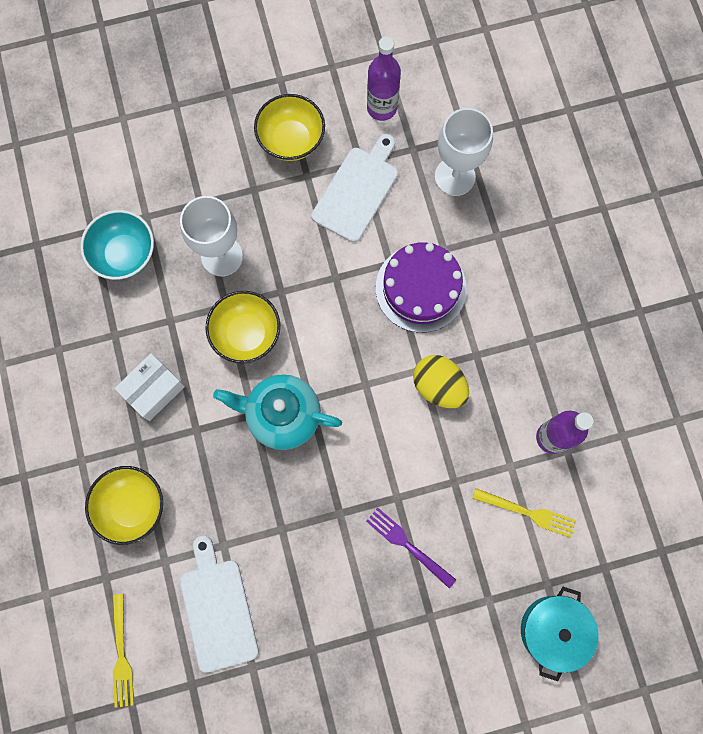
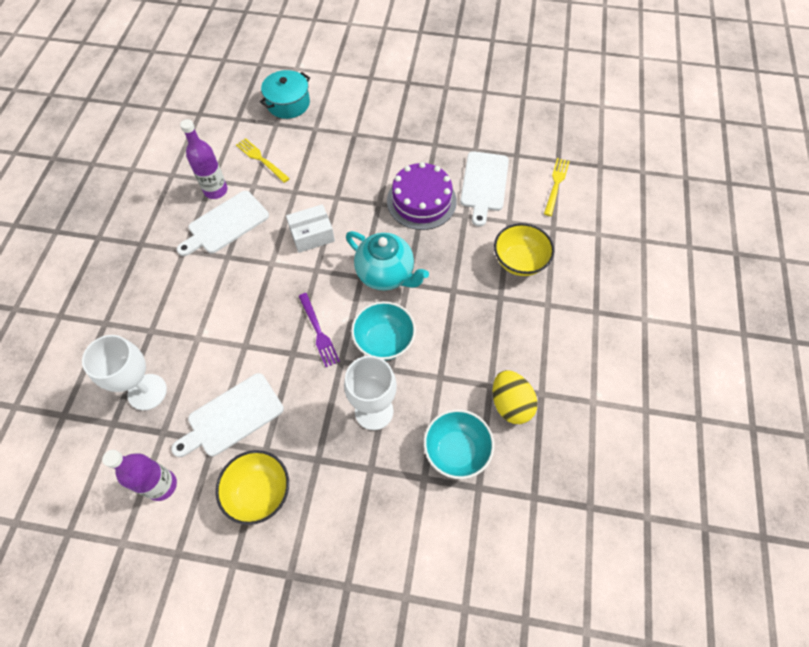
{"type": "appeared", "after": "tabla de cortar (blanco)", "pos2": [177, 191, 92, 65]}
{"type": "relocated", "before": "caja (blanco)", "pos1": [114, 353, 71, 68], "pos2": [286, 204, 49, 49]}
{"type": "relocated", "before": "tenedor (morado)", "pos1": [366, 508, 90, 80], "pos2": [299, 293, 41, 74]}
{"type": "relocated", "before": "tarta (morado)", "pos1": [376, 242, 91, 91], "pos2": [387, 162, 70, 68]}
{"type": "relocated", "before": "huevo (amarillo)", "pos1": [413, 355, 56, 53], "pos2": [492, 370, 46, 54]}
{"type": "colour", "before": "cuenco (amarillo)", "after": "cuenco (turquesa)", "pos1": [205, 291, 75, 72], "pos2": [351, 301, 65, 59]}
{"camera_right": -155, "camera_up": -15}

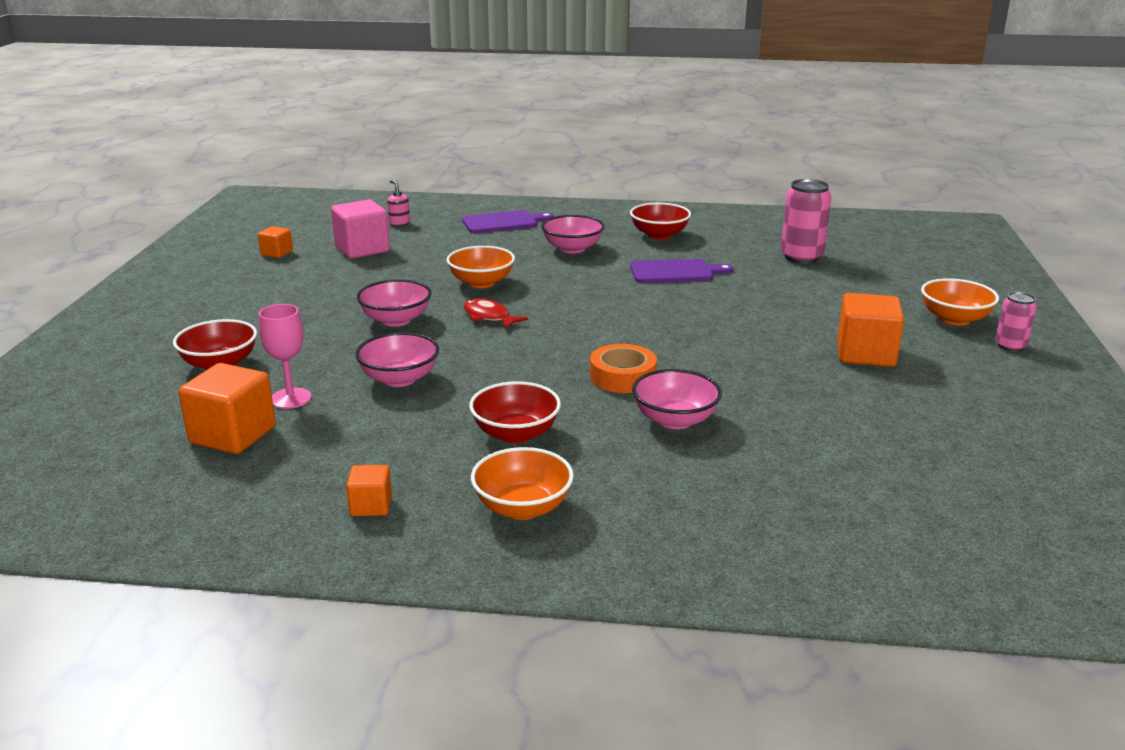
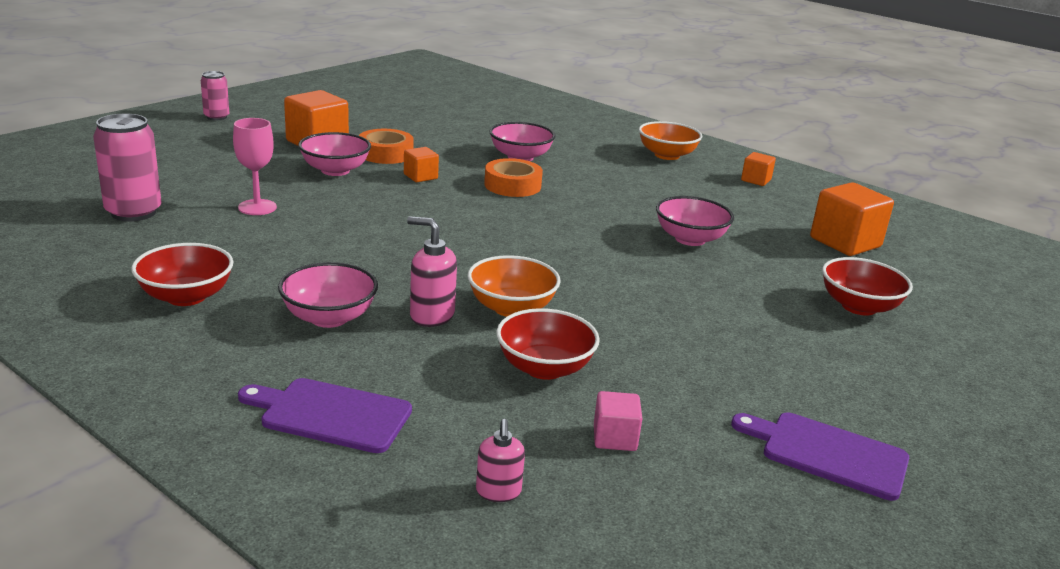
{"type": "missing", "before": "pez (rojo)", "pos1": [463, 298, 65, 31]}
{"type": "missing", "before": "cuenco (naranja)", "pos1": [921, 278, 78, 47]}
{"type": "appeared", "after": "cinta adhesiva (naranja)", "pos2": [359, 129, 55, 35]}
{"type": "appeared", "after": "dispensador de jabón (rosa)", "pos2": [407, 216, 50, 111]}
{"type": "relocated", "before": "cubo (naranja)", "pos1": [258, 226, 35, 32], "pos2": [404, 147, 35, 35]}
{"type": "relocated", "before": "copa (rosa)", "pos1": [259, 304, 53, 105], "pos2": [233, 118, 44, 97]}
{"type": "relocated", "before": "cuenco (rosa)", "pos1": [357, 279, 75, 48], "pos2": [298, 132, 73, 44]}
{"type": "relocated", "before": "cuenco (rojo)", "pos1": [469, 381, 92, 63], "pos2": [496, 308, 104, 72]}
{"type": "relocated", "before": "tabla de cortar (morado)", "pos1": [630, 259, 103, 24], "pos2": [731, 412, 178, 89]}
{"type": "size", "before": "cubo (rosa)", "pos1": [331, 199, 59, 60], "pos2": [594, 391, 48, 60], "scale": 0.54}
{"camera_right": -150, "camera_up": 0}

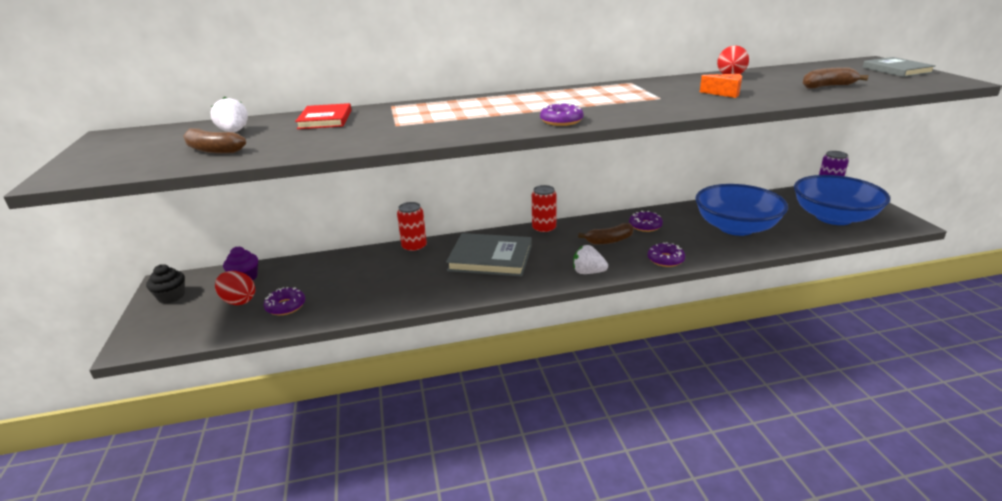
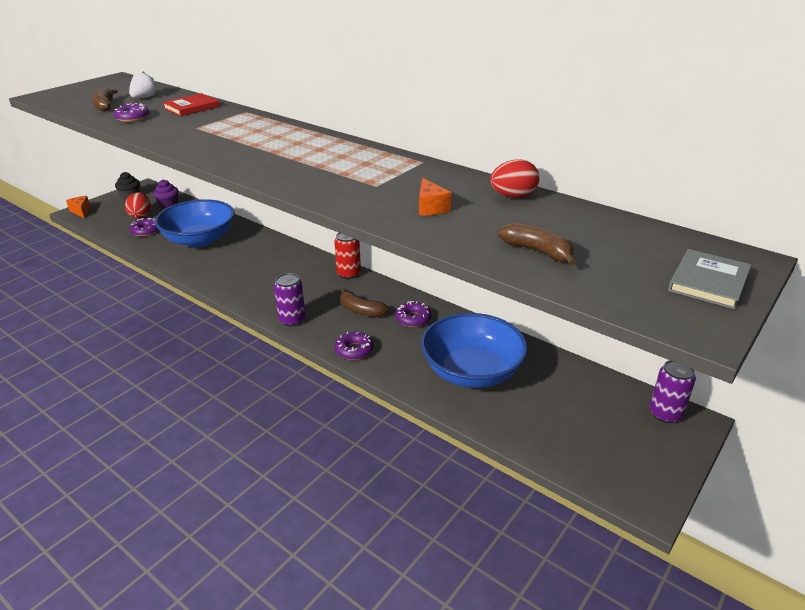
{"type": "missing", "before": "lata (rojo)", "pos1": [397, 202, 30, 50]}
{"type": "missing", "before": "libro (gris)", "pos1": [446, 233, 86, 43]}
{"type": "appeared", "after": "queso (naranja)", "pos2": [66, 196, 24, 22]}
{"type": "relocated", "before": "rosquilla (morado)", "pos1": [540, 102, 44, 24], "pos2": [114, 103, 36, 19]}
{"type": "relocated", "before": "cuenco (azul)", "pos1": [794, 175, 96, 50], "pos2": [155, 199, 80, 48]}
{"type": "exchanged", "before": "fresa (blanco)", "after": "lata (morado)", "pos1": [573, 245, 35, 29], "pos2": [274, 273, 32, 53]}
{"camera_right": 50, "camera_up": 5}

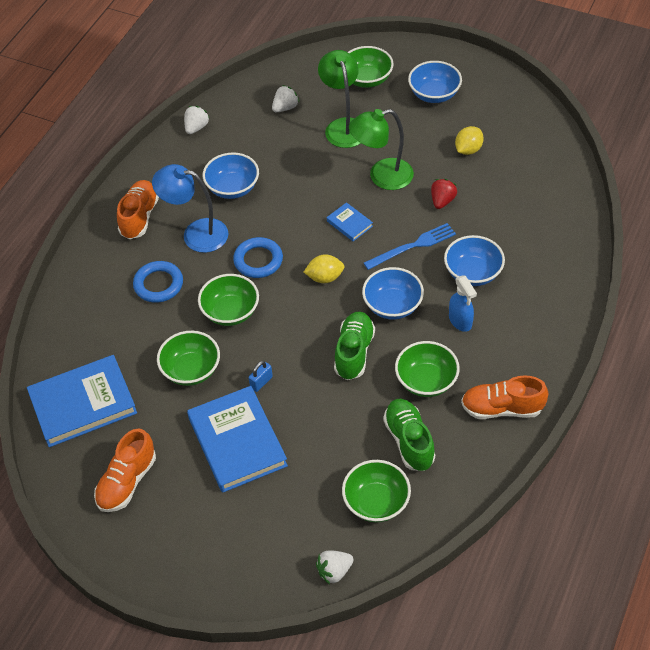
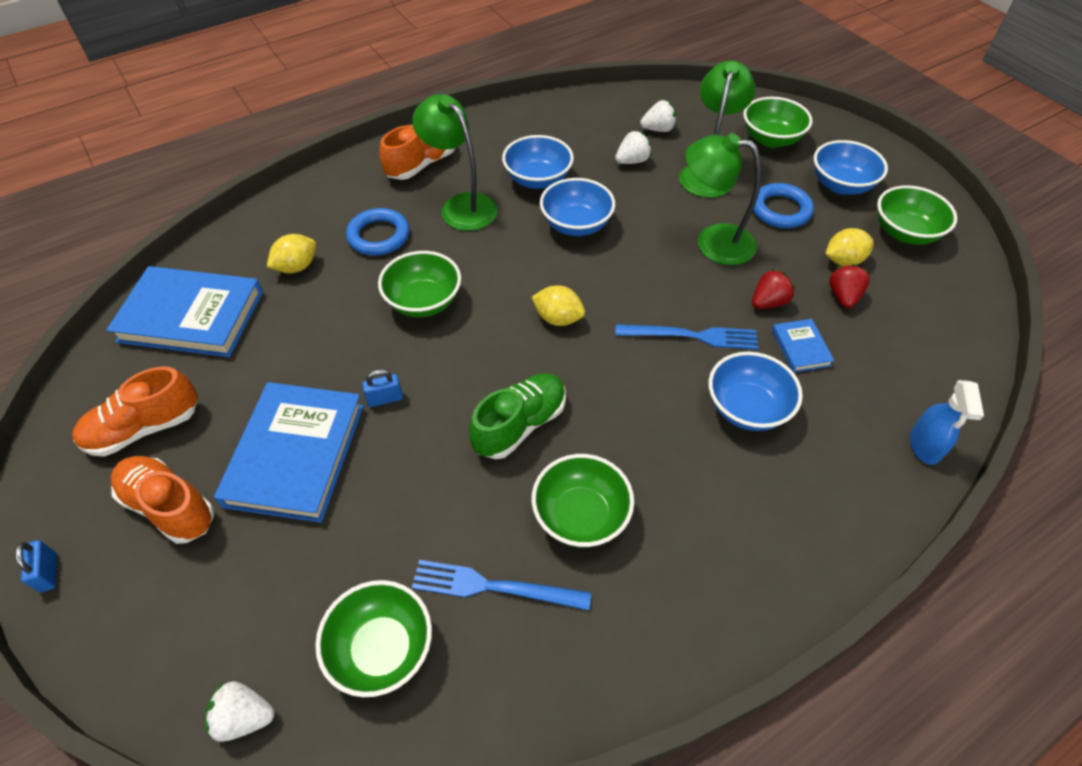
{"type": "appeared", "after": "candado (azul)", "pos2": [15, 540, 42, 52]}
{"type": "appeared", "after": "limón (amarillo)", "pos2": [267, 234, 49, 39]}
{"type": "appeared", "after": "fresa (rojo)", "pos2": [829, 264, 41, 44]}
{"type": "relocated", "before": "cuenco (verde)", "pos1": [157, 331, 63, 55], "pos2": [877, 185, 80, 60]}
{"type": "relocated", "before": "fresa (blanco)", "pos1": [184, 106, 26, 28], "pos2": [615, 131, 37, 33]}
{"type": "relocated", "before": "anillo (azul)", "pos1": [233, 237, 50, 41], "pos2": [753, 183, 61, 45]}
{"type": "relocated", "before": "libro (azul)", "pos1": [327, 202, 46, 39], "pos2": [772, 319, 62, 53]}
{"type": "relocated", "before": "cuenco (azul)", "pos1": [362, 267, 62, 53], "pos2": [540, 178, 75, 58]}
{"type": "relocated", "before": "pulverizador (azul)", "pos1": [449, 275, 28, 57], "pos2": [910, 380, 74, 85]}
{"type": "relocated", "before": "zapato (naranja)", "pos1": [461, 375, 87, 44], "pos2": [111, 456, 103, 88]}
{"type": "exchanged", "before": "zapato (verde)", "after": "tenedor (azul)", "pos1": [383, 399, 52, 72], "pos2": [412, 560, 180, 50]}
{"type": "colour", "before": "lámpara (azul)", "after": "lámpara (verde)", "pos1": [152, 164, 76, 89], "pos2": [412, 94, 86, 137]}
{"camera_right": 30, "camera_up": 0}

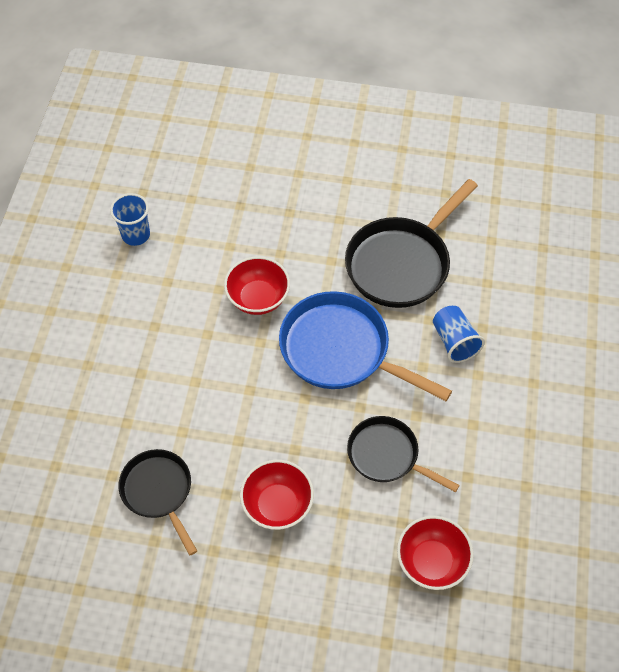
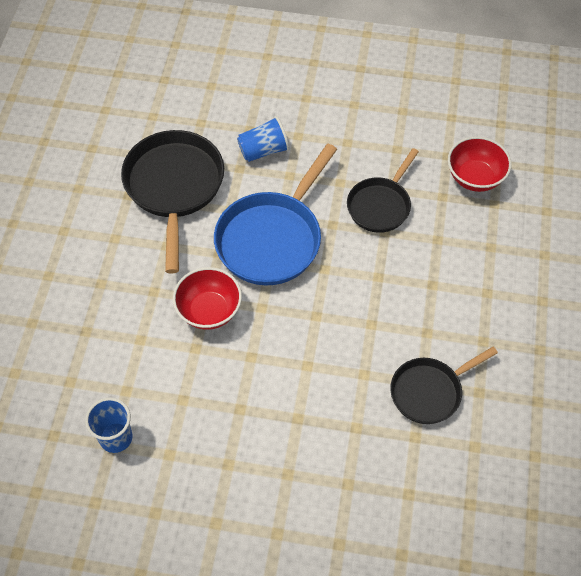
{"type": "missing", "before": "cuenco (rojo)", "pos1": [240, 460, 74, 70]}
{"type": "spun", "before": "sartén (negro)", "pos1": [345, 179, 133, 129], "pos2": [121, 130, 103, 144], "turn": -135}
{"camera_right": -90, "camera_up": 0}

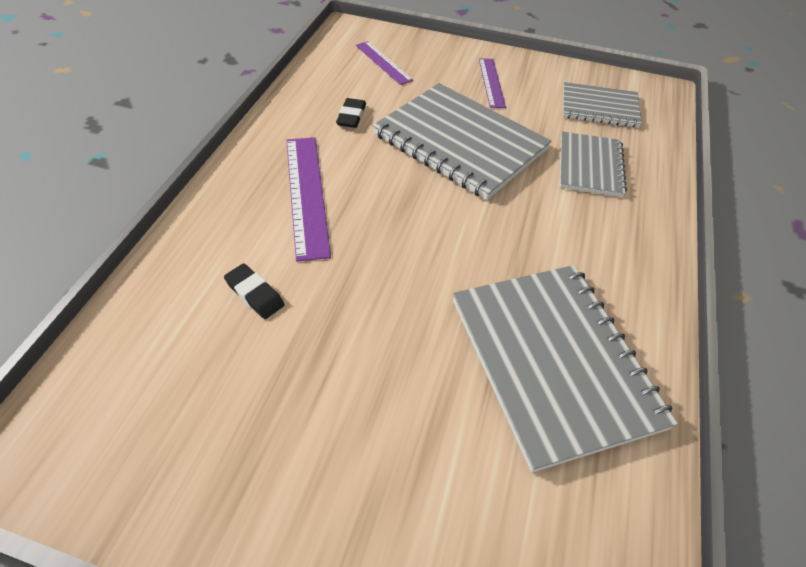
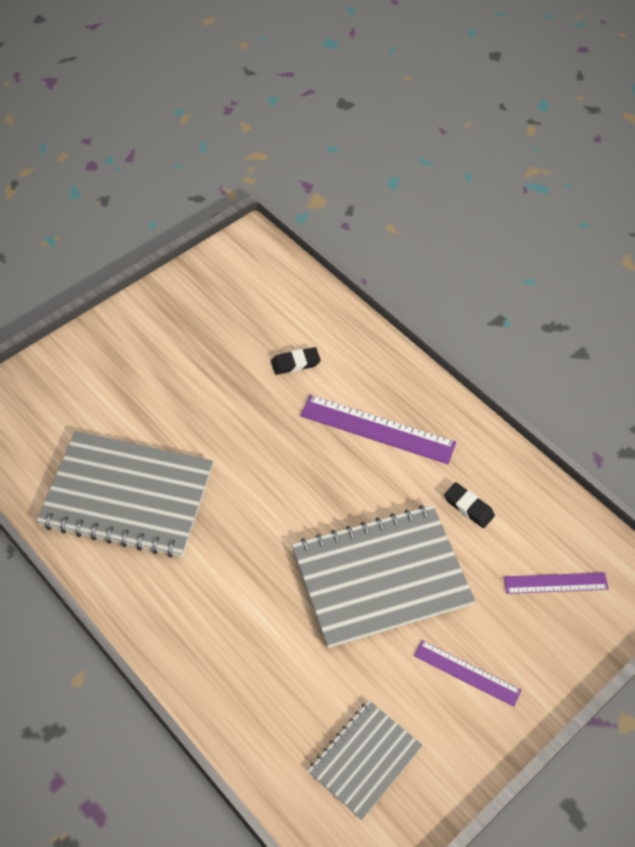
{"type": "missing", "before": "cuaderno (gris)", "pos1": [560, 132, 67, 65]}
{"camera_right": 120, "camera_up": 5}

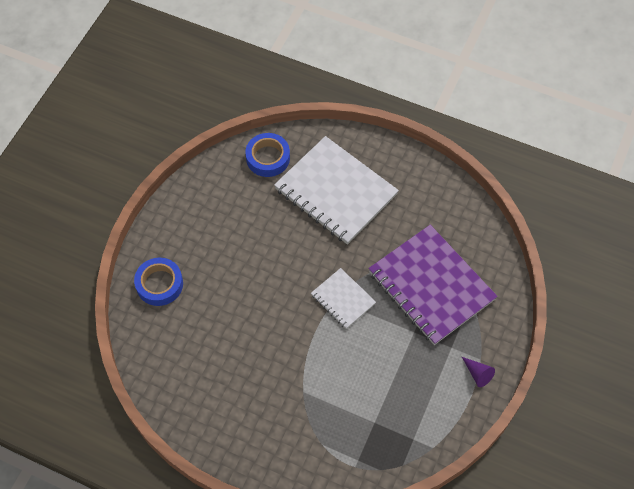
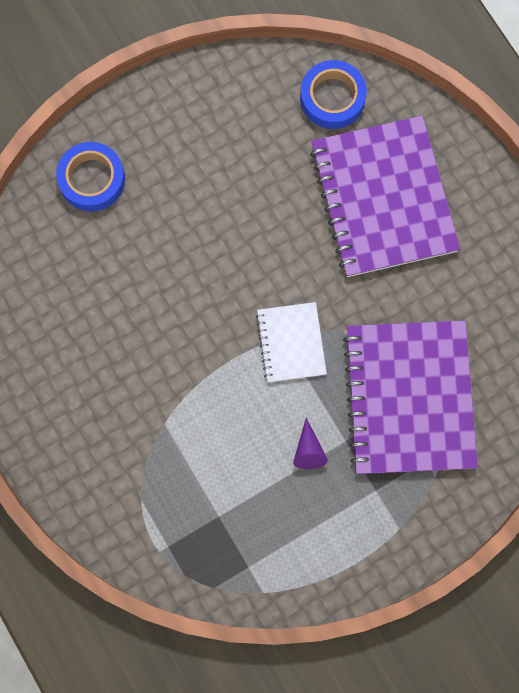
{"type": "relocated", "before": "cono (morado)", "pos1": [462, 357, 33, 30], "pos2": [293, 417, 35, 52]}
{"type": "colour", "before": "cuaderno (blanco)", "after": "cuaderno (morado)", "pos1": [274, 136, 125, 109], "pos2": [310, 116, 150, 161]}
{"camera_right": 35, "camera_up": 15}

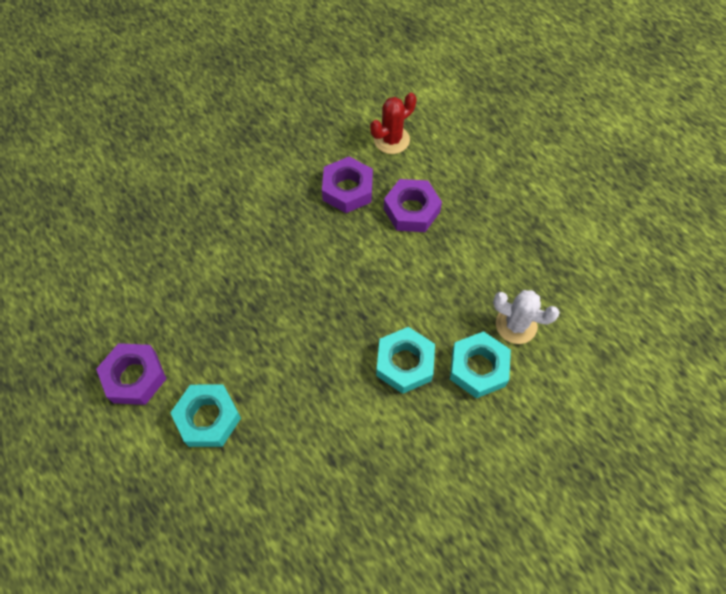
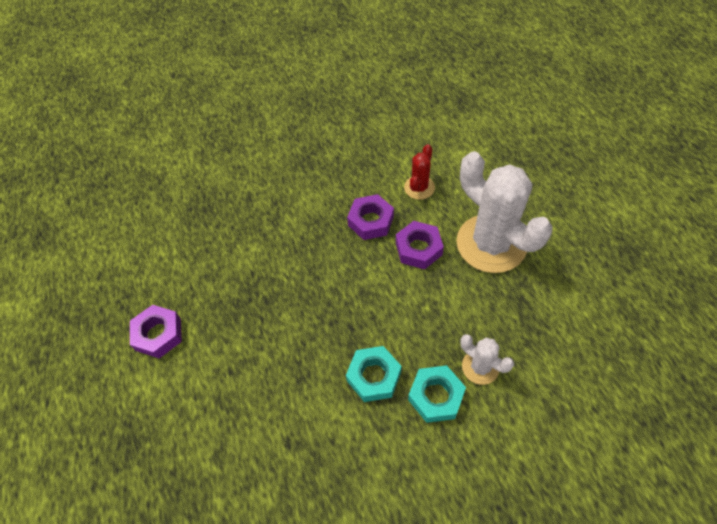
{"type": "missing", "before": "tuerca (turquesa)", "pos1": [170, 384, 71, 63]}
{"type": "appeared", "after": "cactus (blanco)", "pos2": [456, 151, 97, 122]}
{"type": "spun", "before": "cactus (rojo)", "pos1": [370, 93, 46, 61], "pos2": [404, 144, 31, 56], "turn": -45}
{"camera_right": 20, "camera_up": -5}

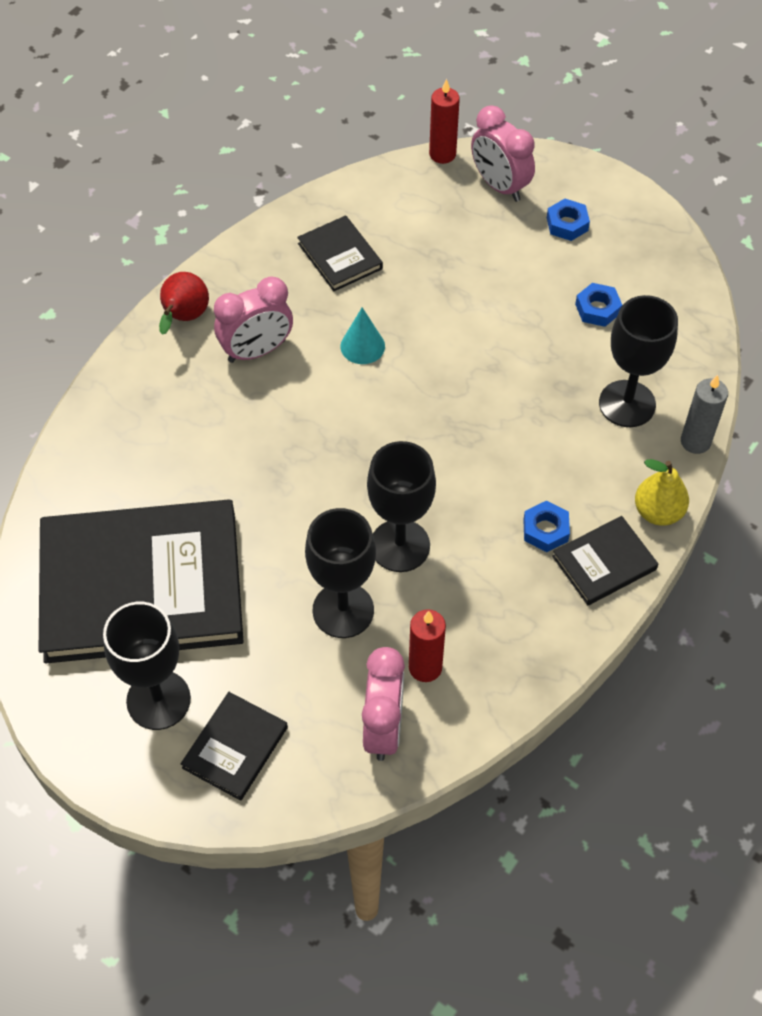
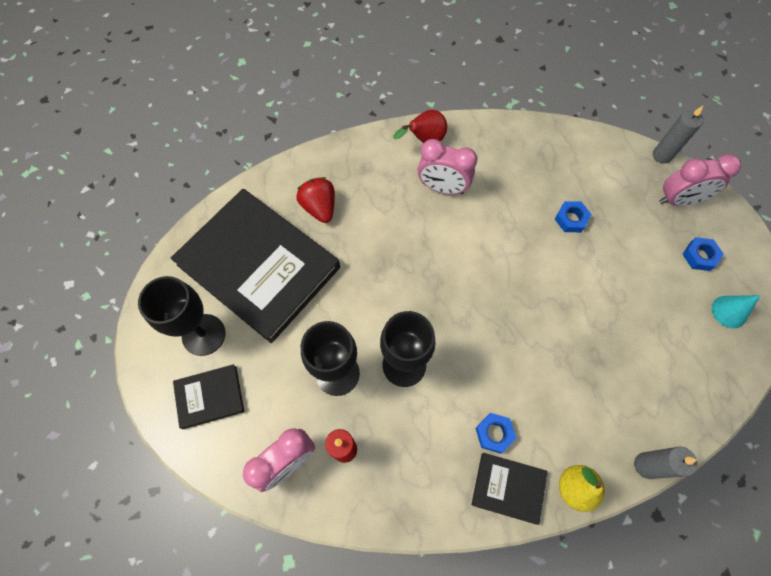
{"type": "missing", "before": "libro (negro)", "pos1": [297, 215, 86, 76]}
{"type": "missing", "before": "copa (negro)", "pos1": [599, 295, 79, 132]}
{"type": "appeared", "after": "fresa (rojo)", "pos2": [296, 177, 39, 46]}
{"type": "relocated", "before": "cono (turquesa)", "pos1": [340, 307, 45, 57], "pos2": [712, 295, 49, 33]}
{"type": "relocated", "before": "tuerca (azul)", "pos1": [575, 283, 47, 44], "pos2": [555, 201, 37, 31]}
{"type": "colour", "before": "vela (rojo)", "after": "vela (gris)", "pos1": [429, 79, 31, 85], "pos2": [653, 106, 51, 58]}
{"type": "spun", "before": "despertador (rosa)", "pos1": [471, 105, 64, 97], "pos2": [659, 154, 82, 52], "turn": -105}
{"camera_right": 45, "camera_up": 10}

